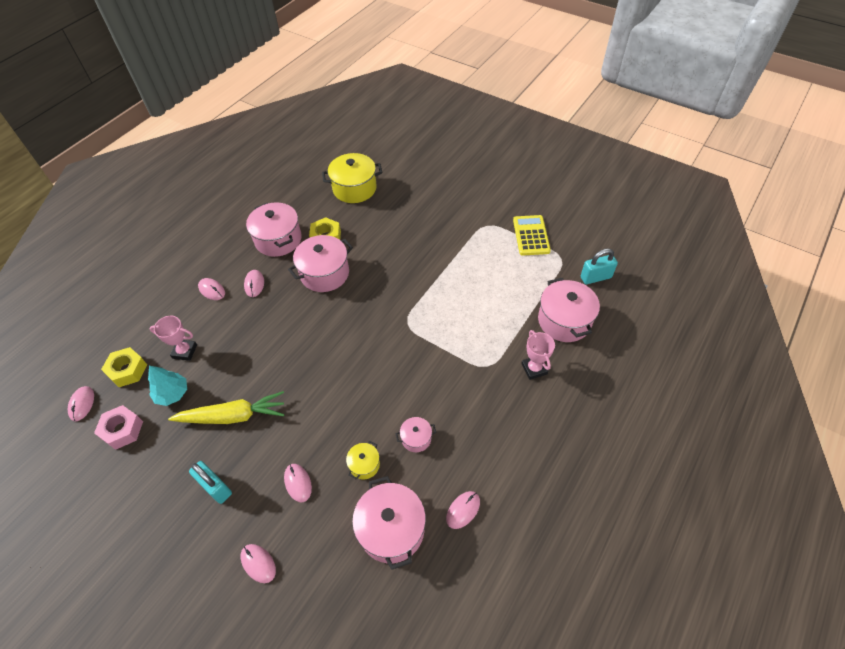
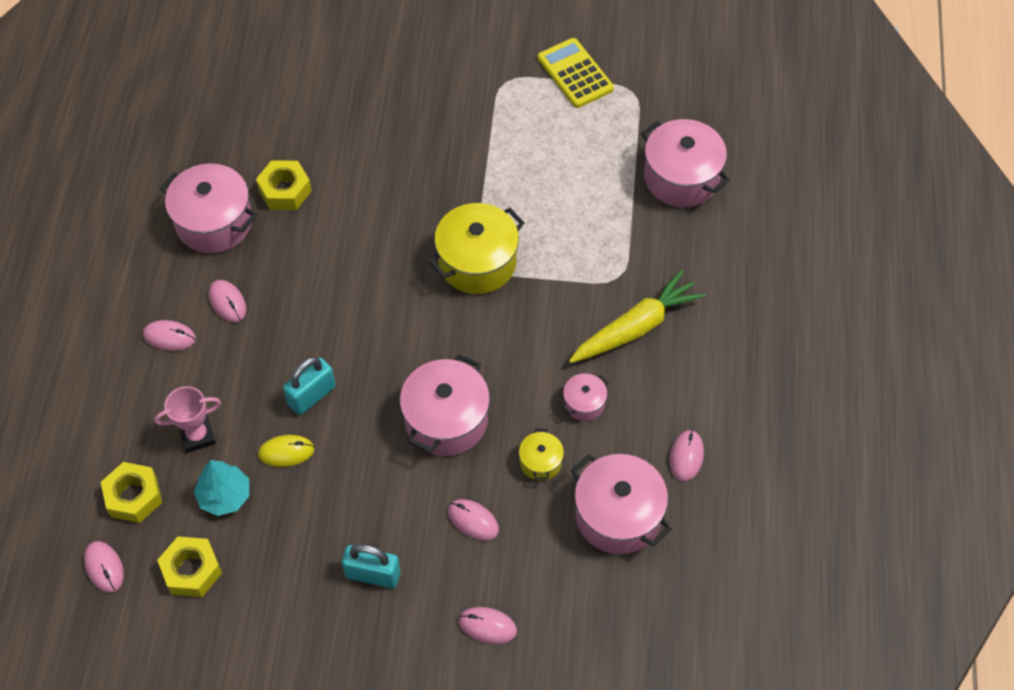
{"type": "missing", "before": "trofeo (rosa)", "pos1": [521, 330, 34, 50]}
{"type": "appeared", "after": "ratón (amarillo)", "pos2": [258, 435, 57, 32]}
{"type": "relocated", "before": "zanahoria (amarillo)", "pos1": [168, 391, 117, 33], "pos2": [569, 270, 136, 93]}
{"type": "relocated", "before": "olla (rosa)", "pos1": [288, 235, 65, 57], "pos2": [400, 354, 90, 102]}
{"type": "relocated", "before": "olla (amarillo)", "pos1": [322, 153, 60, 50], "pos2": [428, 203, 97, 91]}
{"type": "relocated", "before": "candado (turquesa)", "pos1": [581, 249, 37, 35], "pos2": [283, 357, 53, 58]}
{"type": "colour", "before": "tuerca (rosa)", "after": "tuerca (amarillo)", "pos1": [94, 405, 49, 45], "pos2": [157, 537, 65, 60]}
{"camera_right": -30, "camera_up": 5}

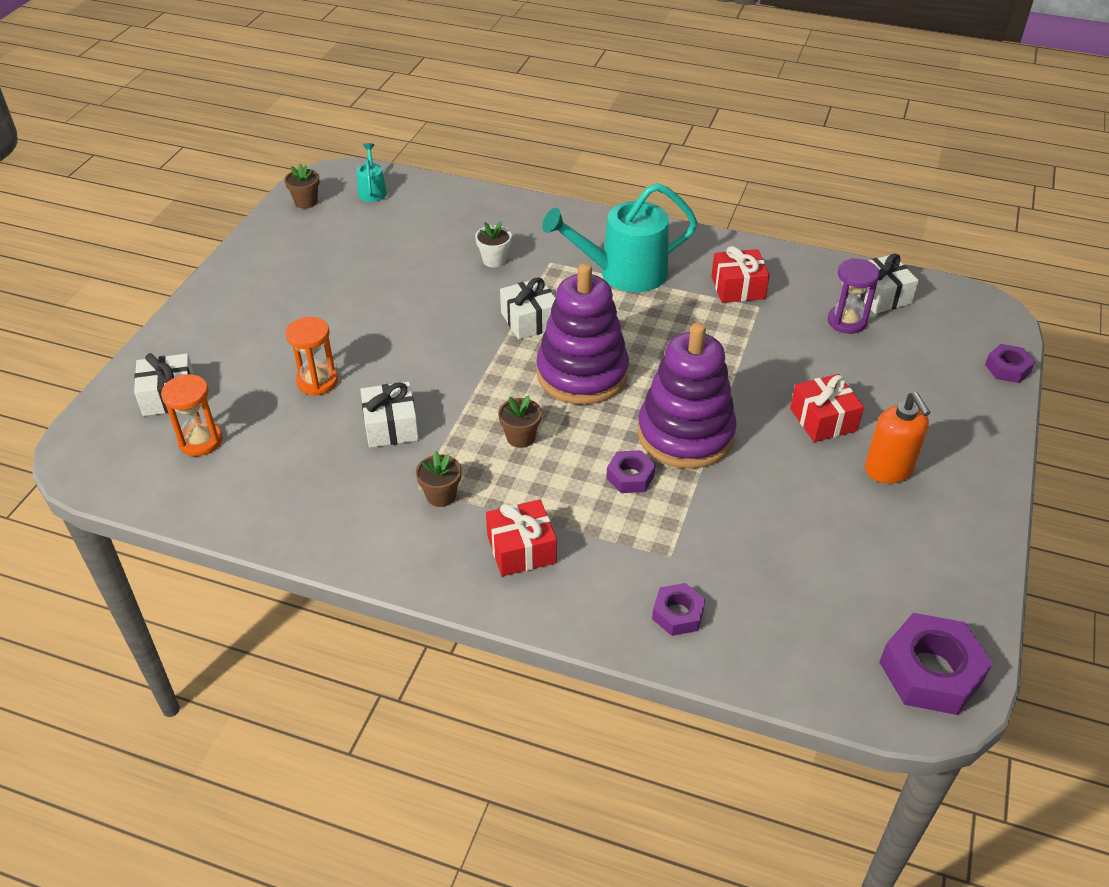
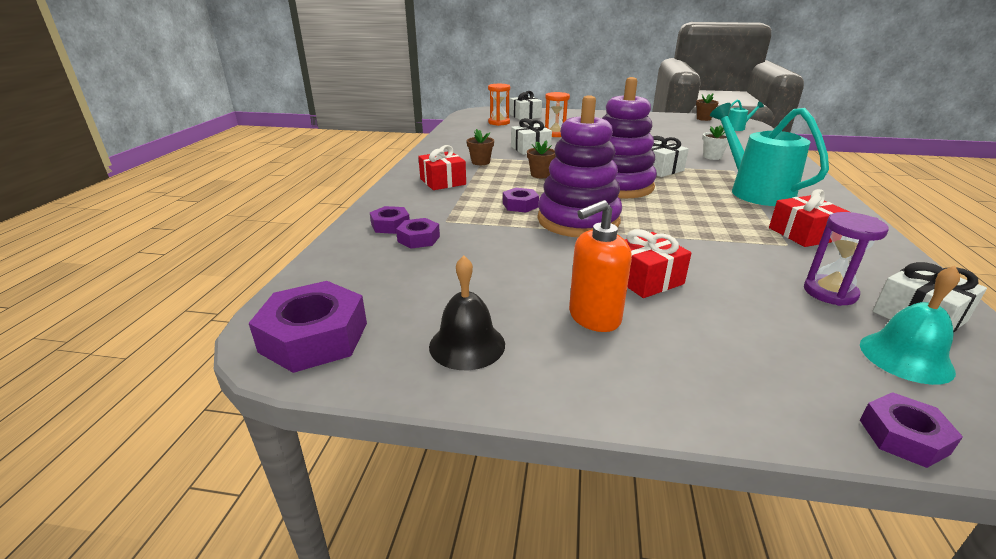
{"type": "appeared", "after": "tuerca (morado)", "pos2": [396, 218, 44, 31]}
{"type": "appeared", "after": "campana (negro)", "pos2": [429, 255, 76, 115]}
{"type": "appeared", "after": "campana (turquesa)", "pos2": [860, 266, 100, 119]}
{"camera_right": 80, "camera_up": -15}

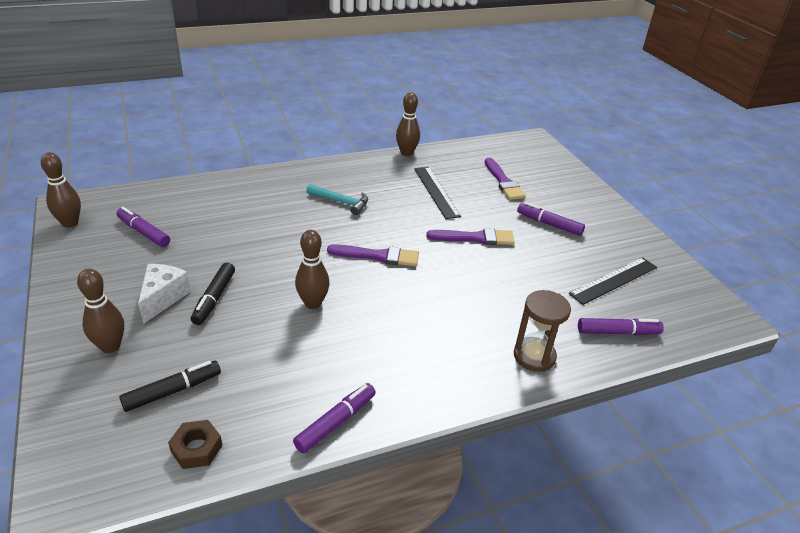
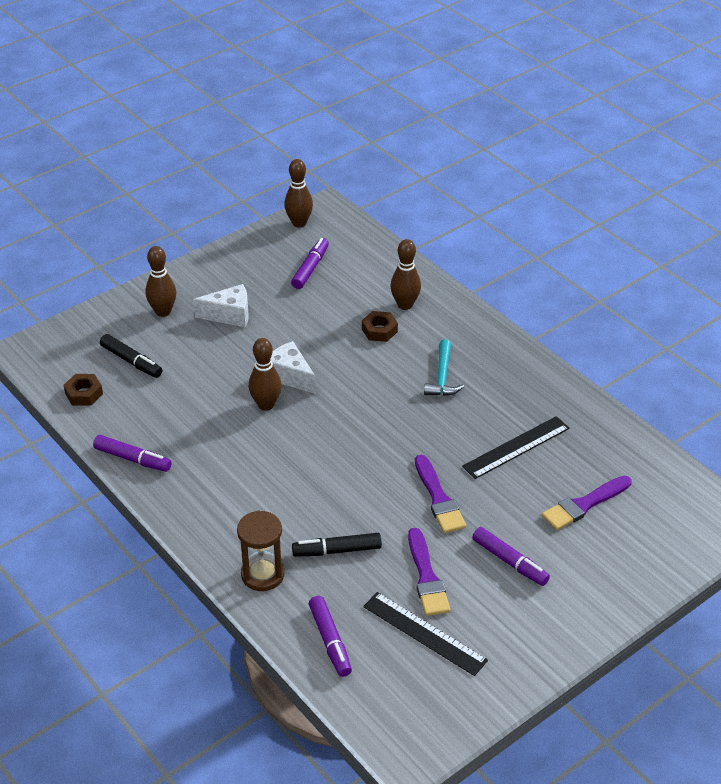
{"type": "appeared", "after": "queso (blanco)", "pos2": [271, 341, 45, 53]}
{"type": "appeared", "after": "tuerca (marrón)", "pos2": [362, 311, 36, 31]}
{"type": "relocated", "before": "rotulador (negro)", "pos1": [191, 263, 44, 62], "pos2": [292, 533, 90, 24]}
{"type": "relocated", "before": "pincel (morado)", "pos1": [327, 244, 92, 22], "pos2": [408, 528, 42, 88]}
{"type": "relocated", "before": "bolo (marrón)", "pos1": [396, 92, 24, 64], "pos2": [391, 239, 30, 71]}
{"type": "spun", "before": "rotulador (morado)", "pos1": [517, 202, 68, 34], "pos2": [472, 527, 78, 59], "turn": 120}
{"camera_right": 75, "camera_up": 5}

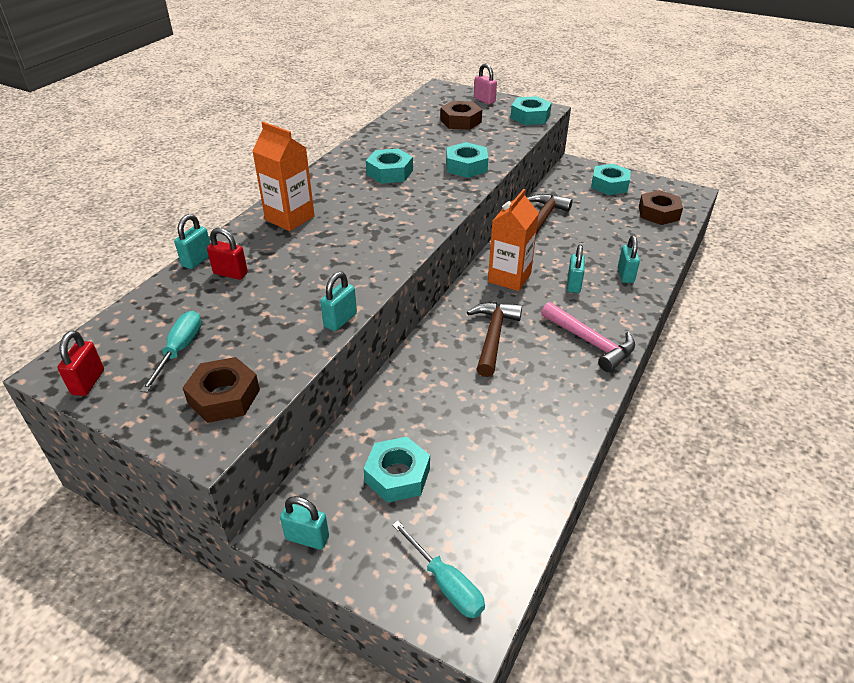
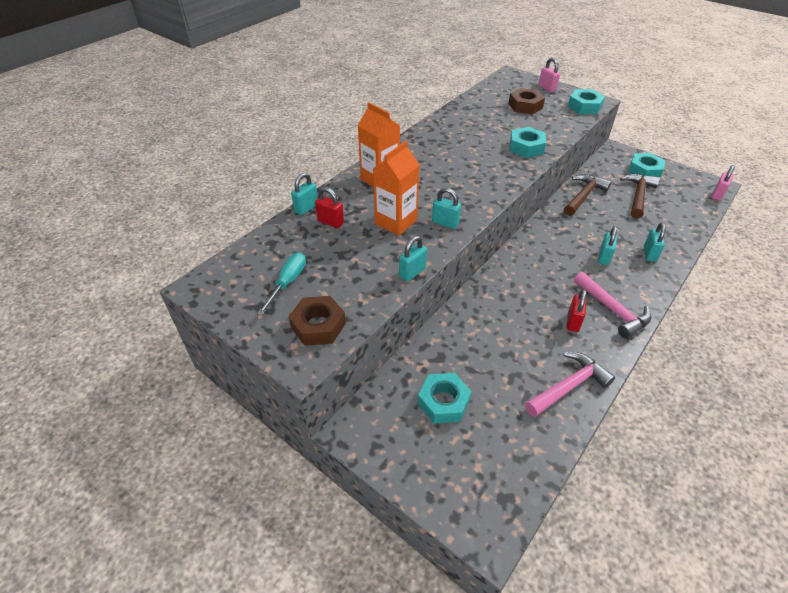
{"type": "missing", "before": "tuerca (turquesa)", "pos1": [366, 149, 47, 35]}
{"type": "missing", "before": "destornillador (turquesa)", "pos1": [392, 521, 93, 97]}
{"type": "missing", "before": "tuerca (marrón)", "pos1": [639, 190, 44, 35]}
{"type": "appeared", "after": "martillo (rosa)", "pos2": [525, 352, 90, 65]}
{"type": "appeared", "after": "candado (rosa)", "pos2": [711, 165, 24, 36]}
{"type": "relocated", "before": "candado (rojo)", "pos1": [58, 331, 46, 65], "pos2": [567, 289, 20, 43]}
{"type": "relocated", "before": "candado (turquesa)", "pos1": [280, 496, 49, 54], "pos2": [432, 188, 29, 41]}
{"type": "relocated", "before": "martillo (marrón)", "pos1": [467, 302, 55, 75], "pos2": [620, 174, 40, 45]}
{"type": "relocated", "before": "cartón de leche (naranja)", "pos1": [488, 189, 51, 102], "pos2": [373, 141, 46, 95]}
{"camera_right": 10, "camera_up": 5}

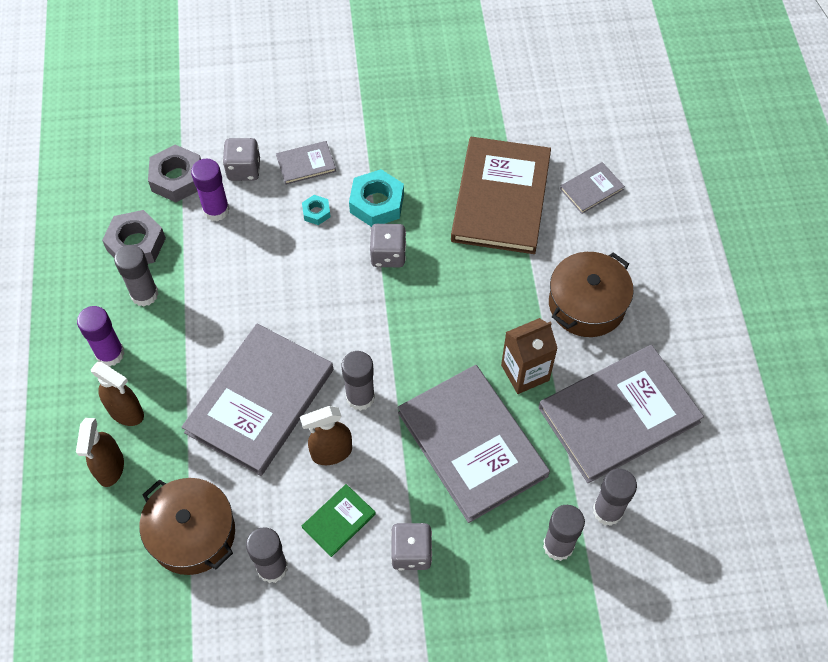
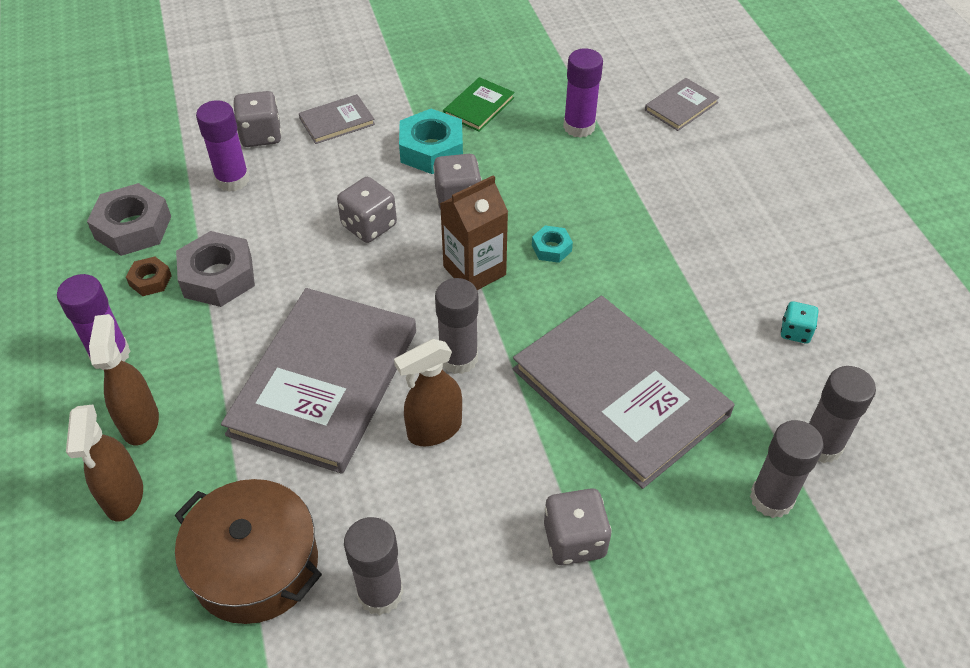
{"type": "missing", "before": "olla (marrón)", "pos1": [549, 252, 85, 85]}
{"type": "appeared", "after": "dado (gris)", "pos2": [337, 177, 60, 66]}
{"type": "relocated", "before": "tuerca (gris)", "pos1": [148, 144, 53, 58], "pos2": [176, 231, 79, 76]}
{"type": "relocated", "before": "tuerca (turquesa)", "pos1": [302, 195, 29, 30], "pos2": [532, 225, 41, 38]}
{"type": "relocated", "before": "libro (verde)", "pos1": [302, 484, 74, 73], "pos2": [443, 77, 72, 54]}
{"type": "relocated", "before": "cartón de leche (marrón)", "pos1": [501, 318, 57, 76], "pos2": [440, 175, 68, 115]}
{"type": "exchanged", "before": "barra de pegamento (gris)", "after": "tuerca (marrón)", "pos1": [114, 245, 44, 61], "pos2": [126, 257, 46, 39]}
{"type": "exchanged", "before": "libro (marrón)", "after": "barra de pegamento (morado)", "pos1": [451, 137, 100, 117], "pos2": [563, 48, 40, 90]}
{"type": "exchanged", "before": "libro (gris)", "after": "dado (turquesa)", "pos1": [539, 345, 165, 138], "pos2": [781, 301, 37, 43]}
{"type": "spun", "before": "pulverizador (marrón)", "pos1": [91, 362, 53, 64], "pos2": [89, 314, 70, 132], "turn": -120}
{"camera_right": -10, "camera_up": -10}

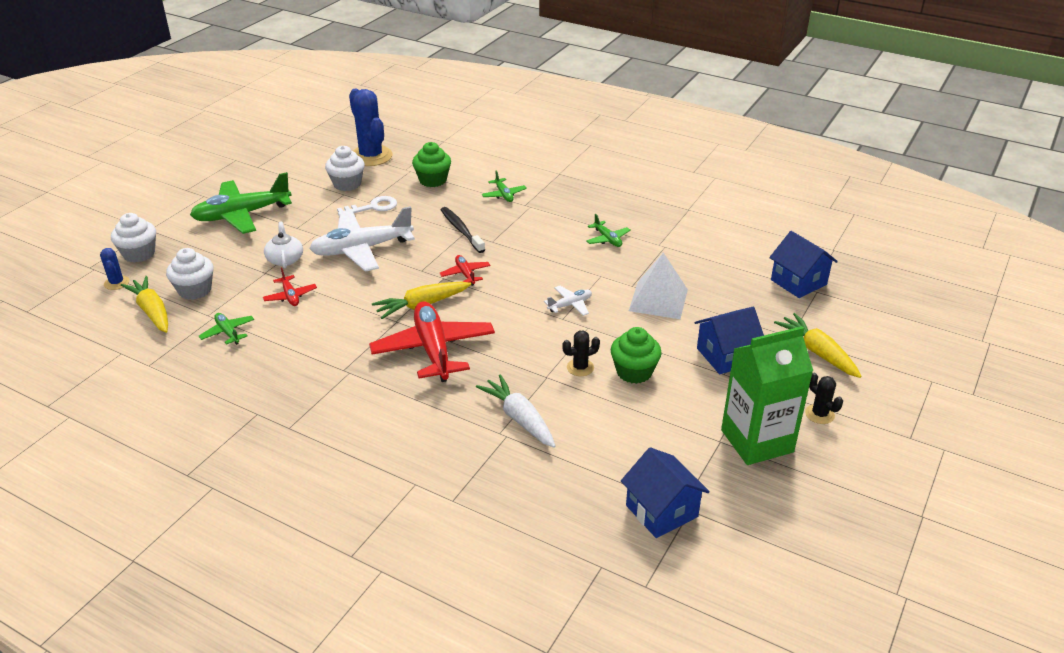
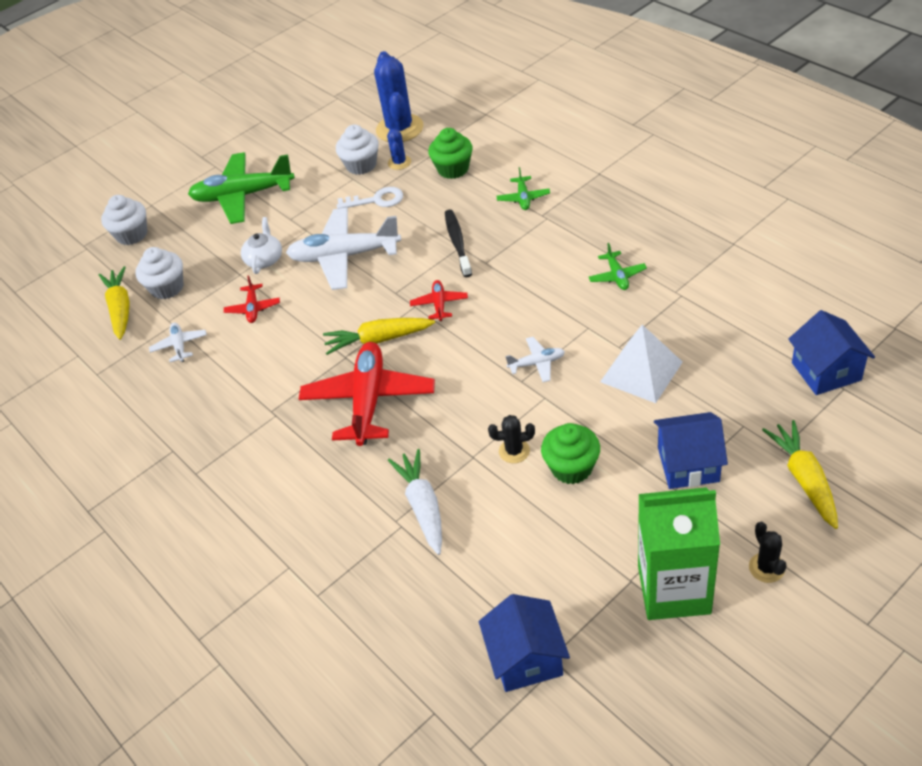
{"type": "relocated", "before": "cactus (azul)", "pos1": [100, 248, 30, 42], "pos2": [387, 129, 24, 41]}
{"type": "colour", "before": "avión (verde)", "after": "avión (blanco)", "pos1": [199, 313, 55, 32], "pos2": [149, 322, 58, 40]}
{"camera_right": 25, "camera_up": 10}

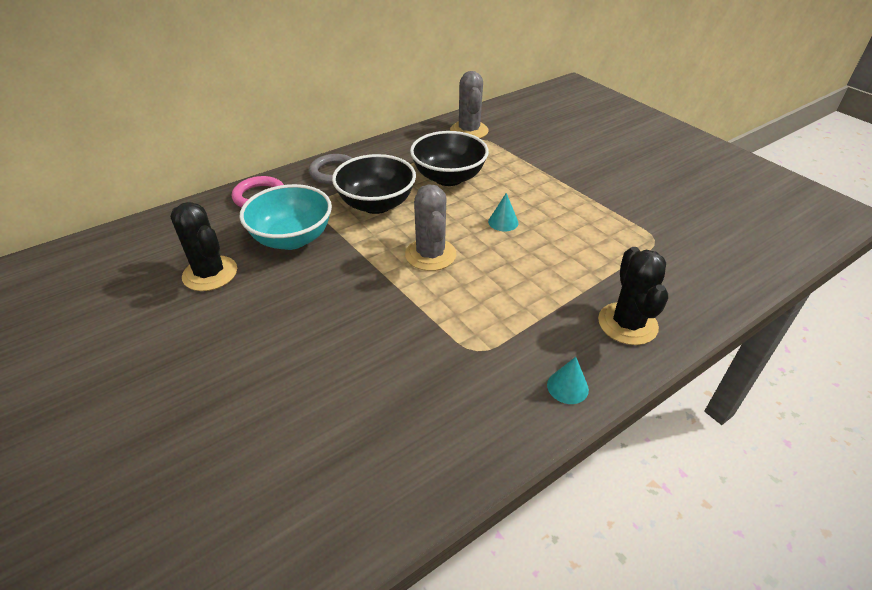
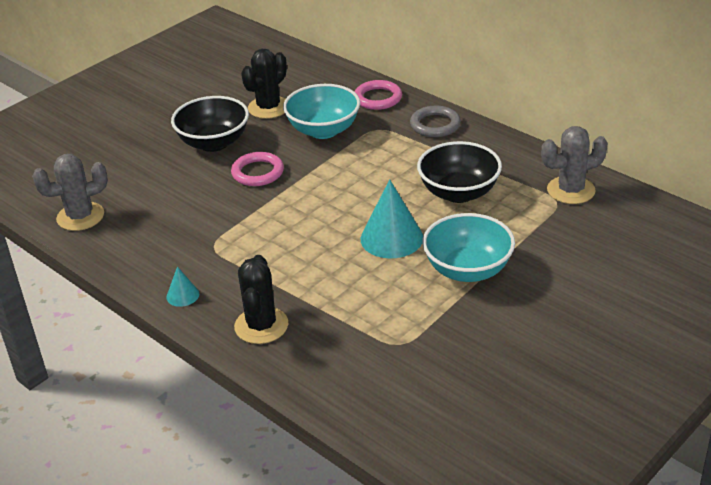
{"type": "appeared", "after": "anillo (rosa)", "pos2": [231, 152, 53, 34]}
{"type": "appeared", "after": "cuenco (turquesa)", "pos2": [422, 213, 93, 69]}
{"type": "relocated", "before": "cuenco (negro)", "pos1": [332, 154, 84, 60], "pos2": [171, 96, 78, 56]}
{"type": "relocated", "before": "cactus (gris)", "pos1": [405, 184, 52, 87], "pos2": [32, 154, 76, 77]}
{"type": "spun", "before": "cactus (negro)", "pos1": [598, 247, 70, 98], "pos2": [234, 255, 54, 89], "turn": -75}
{"type": "size", "before": "cono (turquesa)", "pos1": [488, 193, 31, 38], "pos2": [361, 179, 62, 79], "scale": 2.0}
{"camera_right": 80, "camera_up": -5}

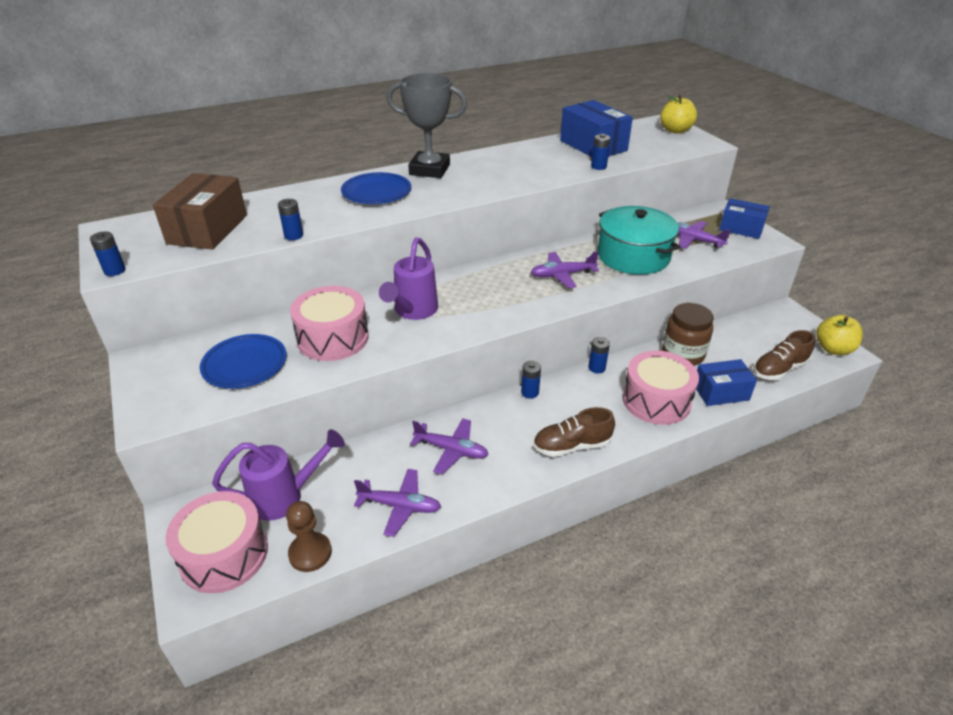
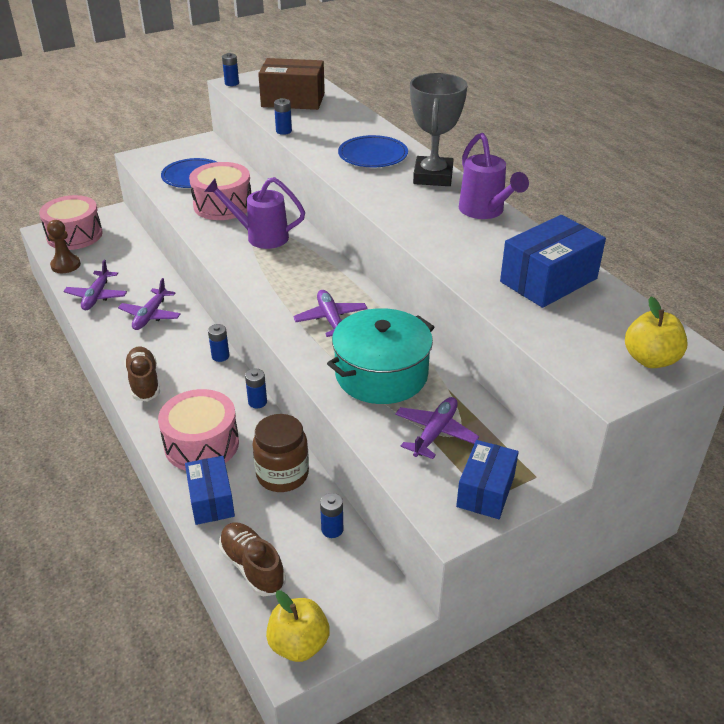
{"type": "relocated", "before": "regadera (morado)", "pos1": [212, 429, 133, 92], "pos2": [459, 133, 70, 86]}
{"type": "relocated", "before": "pila (azul)", "pos1": [591, 134, 20, 36], "pos2": [320, 493, 23, 45]}
{"camera_right": 85, "camera_up": 0}

